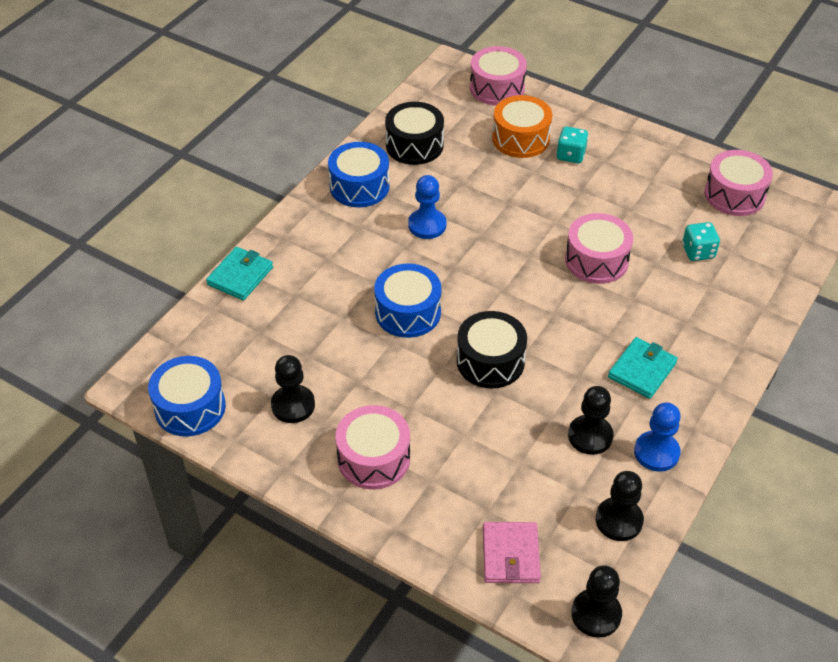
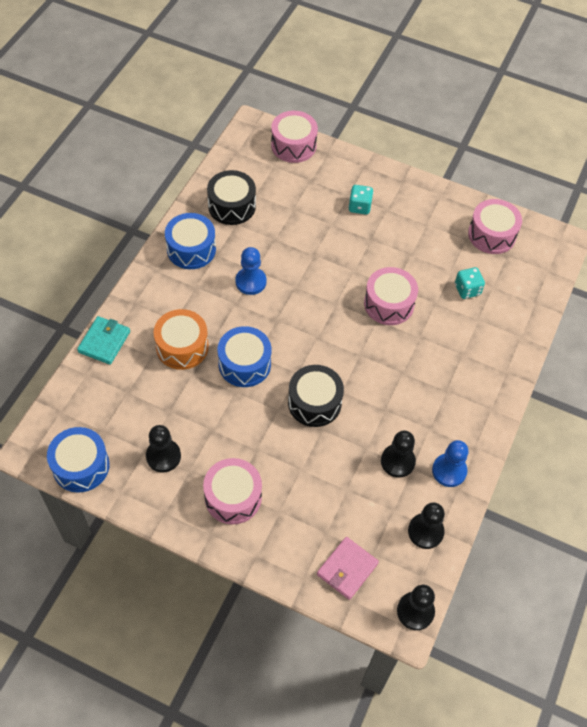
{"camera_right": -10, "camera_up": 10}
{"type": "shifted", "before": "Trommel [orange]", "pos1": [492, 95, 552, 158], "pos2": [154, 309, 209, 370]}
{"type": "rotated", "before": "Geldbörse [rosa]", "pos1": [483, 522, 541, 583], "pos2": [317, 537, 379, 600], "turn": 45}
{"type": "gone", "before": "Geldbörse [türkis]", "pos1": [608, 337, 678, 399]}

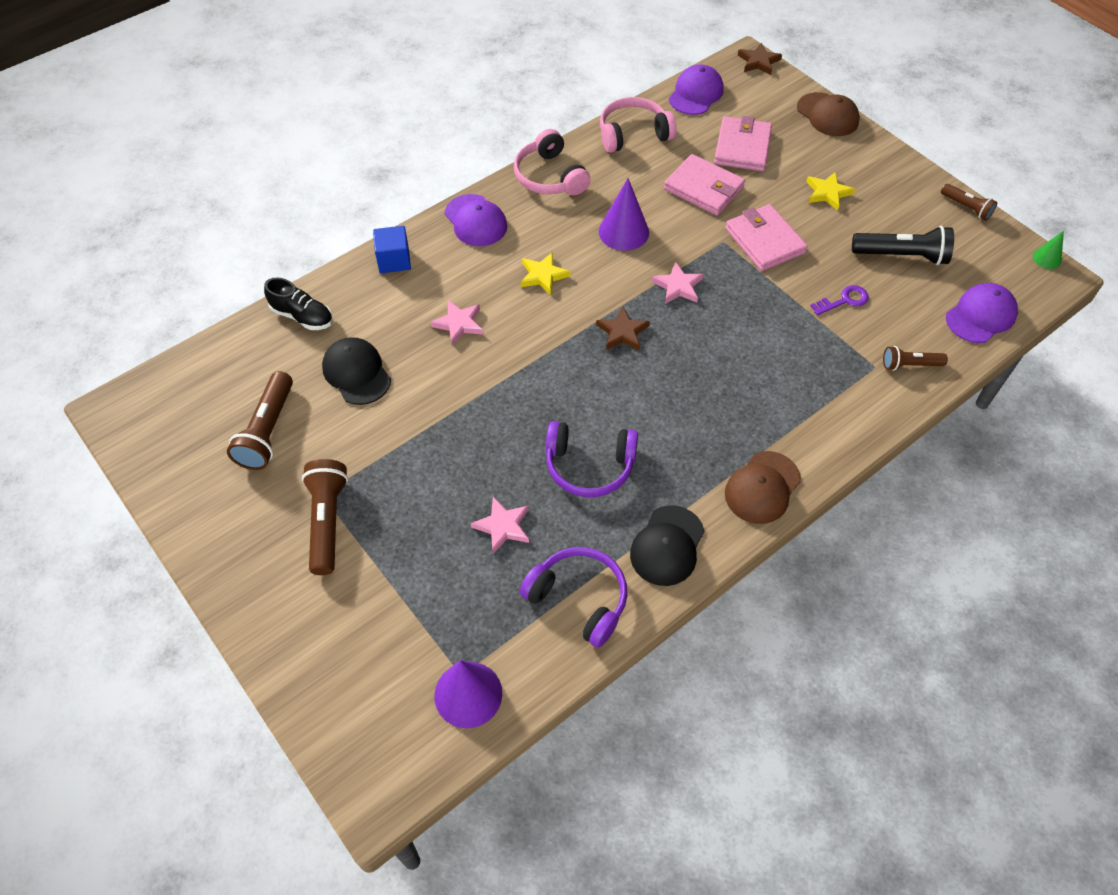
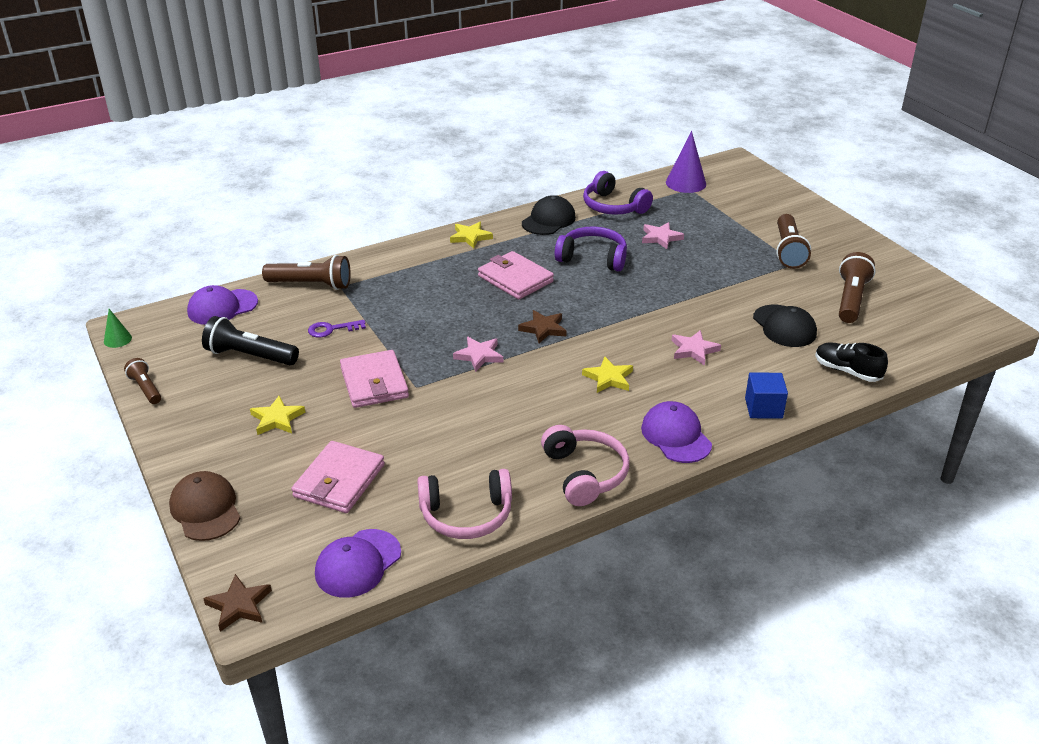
{"camera_right": -170, "camera_up": -20}
{"type": "scaled", "before": "Taschenlampe [braun]", "pos1": [883, 346, 948, 371], "pos2": [262, 255, 351, 290], "scale": 1.68}
{"type": "swapped", "before": "Kappe [braun]", "after": "Stern [gelb]", "pos1": [725, 451, 801, 524], "pos2": [450, 222, 493, 249]}
{"type": "shifted", "before": "Geldbörse [rosa]", "pos1": [664, 154, 745, 216], "pos2": [478, 251, 554, 299]}
{"type": "gone", "before": "Kegel [lila]", "pos1": [599, 178, 649, 251]}

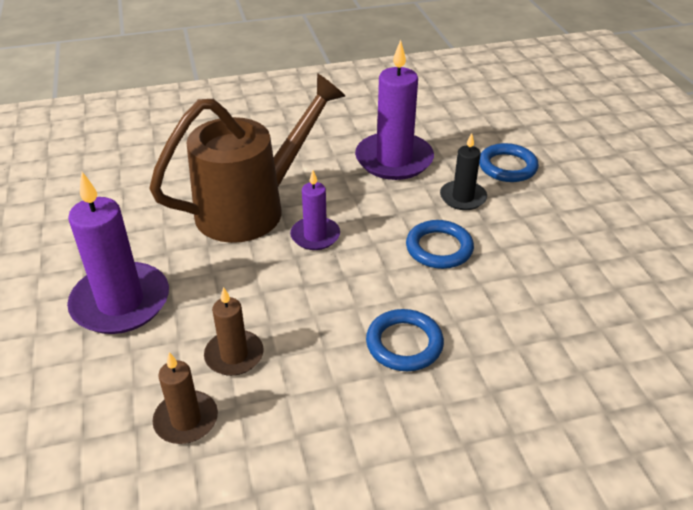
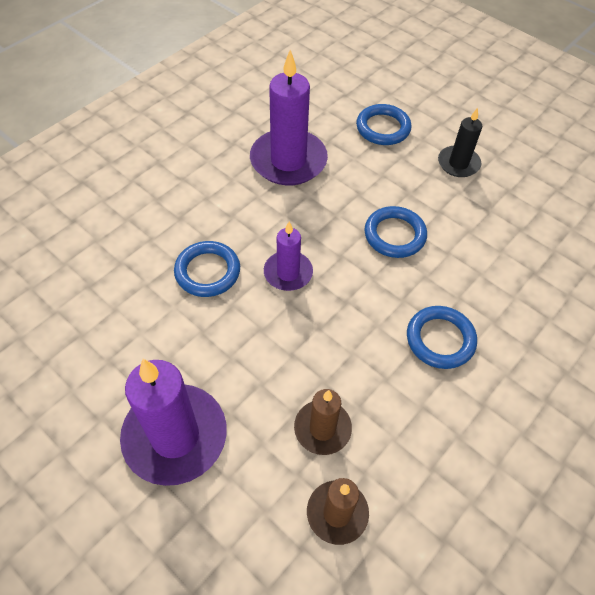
{"camera_right": -35, "camera_up": 15}
{"type": "swapped", "before": "Gießkanne [braun]", "after": "Ring [blau]", "pos1": [149, 73, 345, 243], "pos2": [174, 241, 240, 297]}
{"type": "shifted", "before": "Kerze [schwarz]", "pos1": [440, 133, 487, 210], "pos2": [438, 108, 482, 177]}

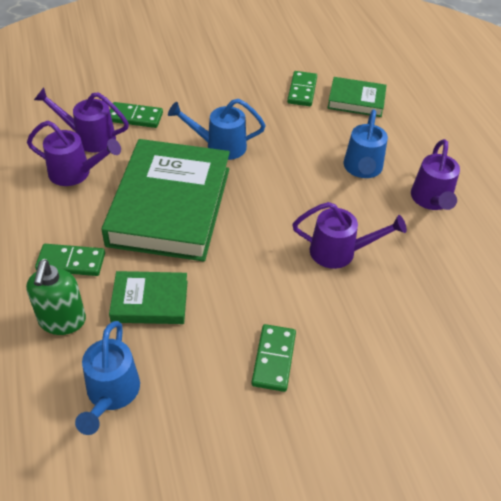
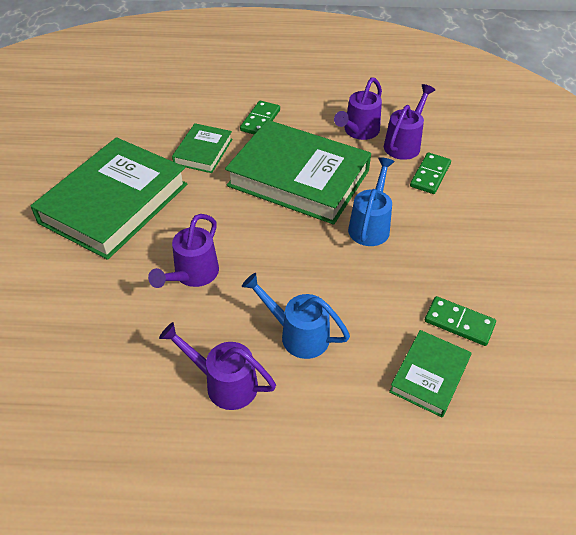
{"camera_right": 110, "camera_up": 0}
{"type": "swapped", "before": "Dominostein [grün]", "after": "Buch [grün]", "pos1": [251, 324, 296, 392], "pos2": [30, 137, 187, 260]}
{"type": "gone", "before": "Seifenspender [grün]", "pos1": [26, 260, 86, 335]}
{"type": "gone", "before": "Gießkanne [blau]", "pos1": [75, 321, 140, 435]}

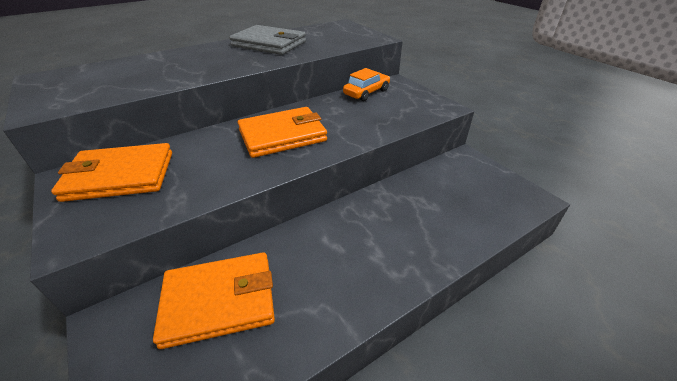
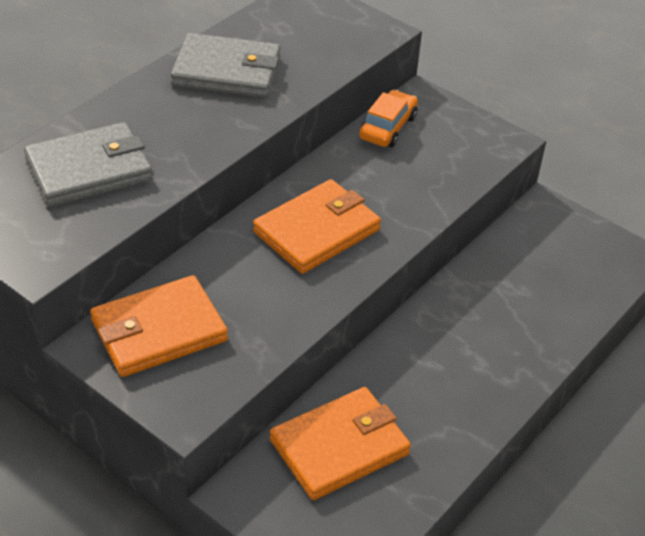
{"camera_right": -20, "camera_up": 5}
{"type": "new", "after": "Geldbörse [grau]", "pos2": [24, 122, 152, 207]}

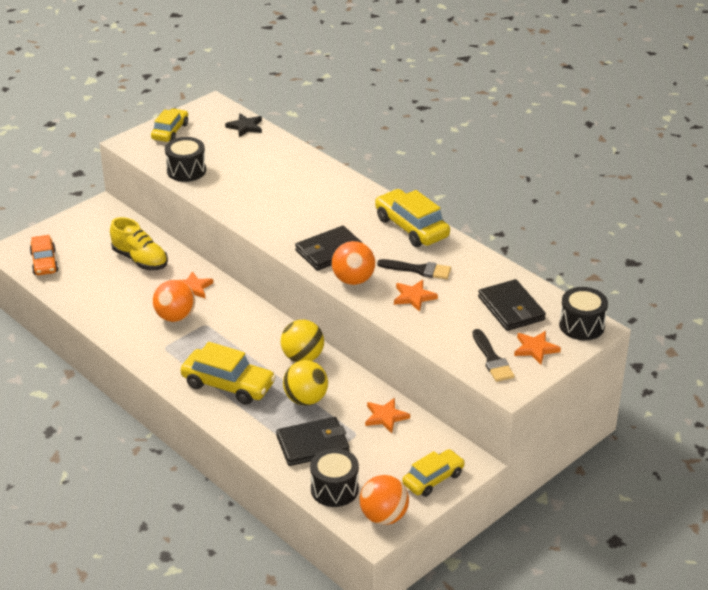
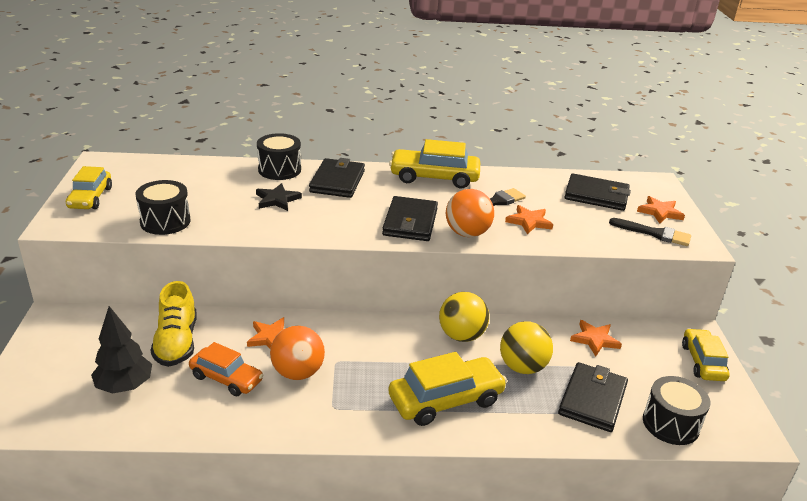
{"camera_right": -50, "camera_up": -5}
{"type": "rotated", "before": "Auto [gelb]", "pos1": [151, 108, 188, 142], "pos2": [66, 166, 112, 209], "turn": -150}
{"type": "new", "after": "Baum [schwarz]", "pos2": [91, 306, 152, 394]}
{"type": "rotated", "before": "Schuh [gelb]", "pos1": [110, 217, 168, 270], "pos2": [150, 281, 197, 367], "turn": 90}
{"type": "shifted", "before": "Auto [orange]", "pos1": [30, 235, 58, 275], "pos2": [189, 342, 264, 396]}
{"type": "shifted", "before": "Stern [schwarz]", "pos1": [225, 113, 262, 137], "pos2": [256, 183, 302, 211]}
{"type": "shifted", "before": "Trommel [schwarz]", "pos1": [559, 287, 608, 340], "pos2": [257, 133, 301, 180]}
{"type": "new", "after": "Geldbörse [schwarz]", "pos2": [309, 158, 365, 198]}
{"type": "gone", "before": "Ball [orange]", "pos1": [360, 475, 409, 525]}

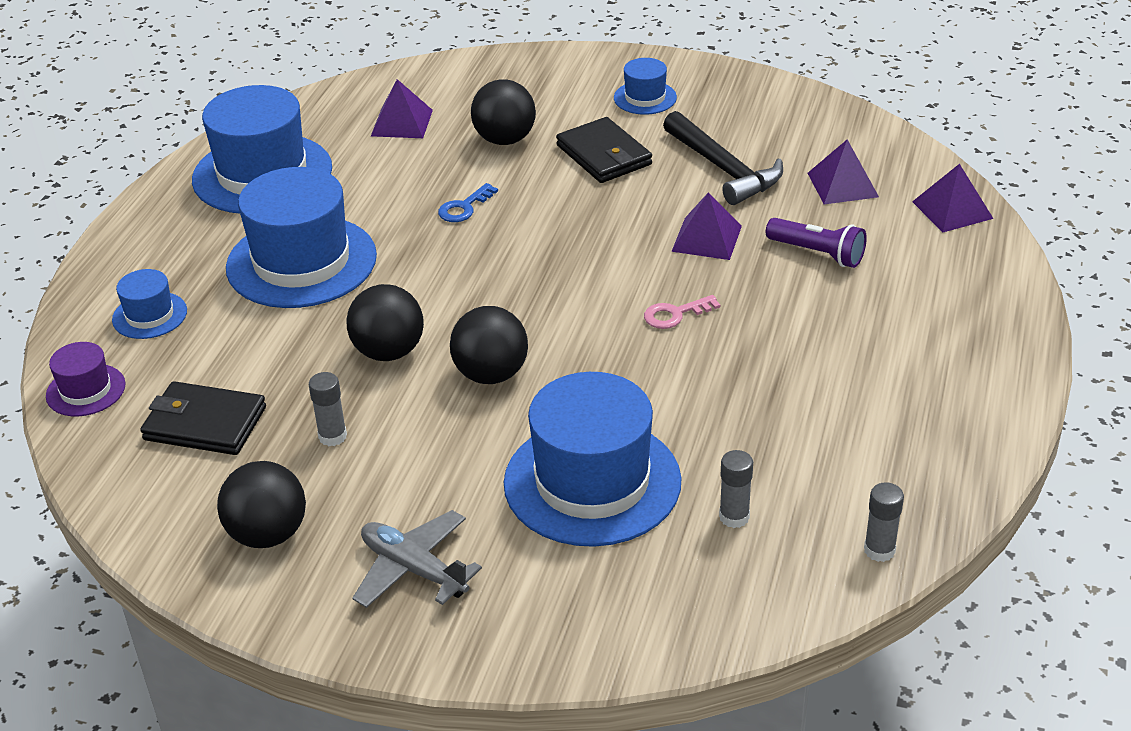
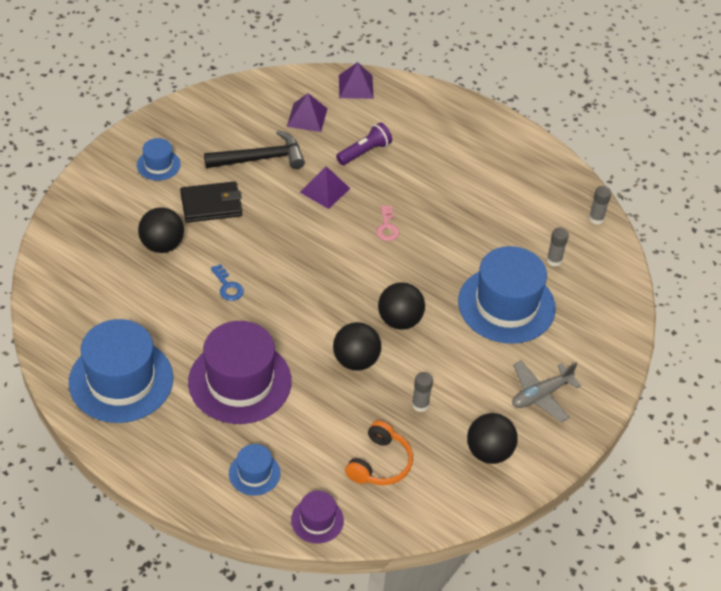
{"camera_right": -75, "camera_up": 10}
{"type": "repainted", "before": "Hut [blau]", "after": "Hut [lila]", "pos1": [226, 167, 377, 308], "pos2": [188, 321, 292, 424]}
{"type": "swapped", "before": "Geldbörse [schwarz]", "after": "Kopfhörer [orange]", "pos1": [140, 381, 266, 455], "pos2": [345, 421, 413, 485]}
{"type": "gone", "before": "Pyramide [lila]", "pos1": [371, 79, 433, 138]}

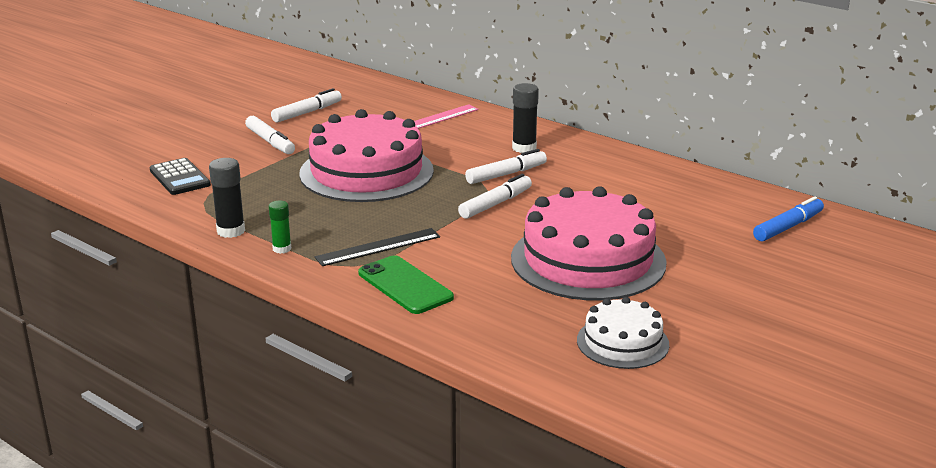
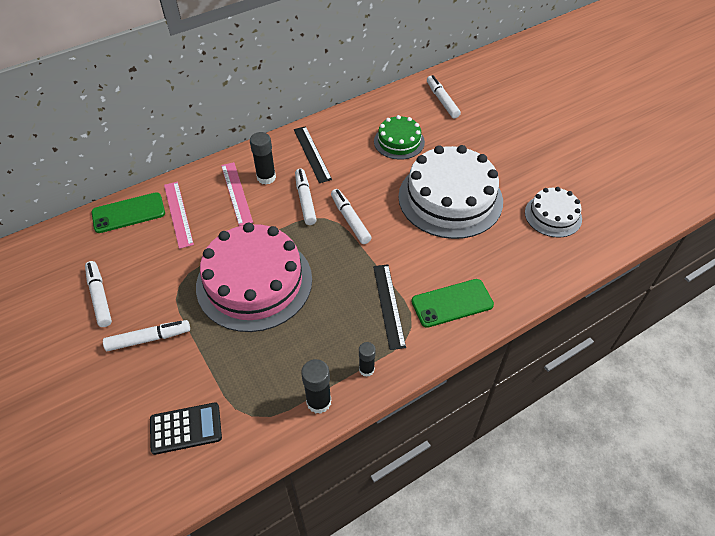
{"camera_right": -70, "camera_up": 25}
{"type": "new", "after": "Handy [grün]", "pos2": [91, 192, 165, 233]}
{"type": "new", "after": "Lineal [rosa]", "pos2": [221, 162, 253, 226]}
{"type": "new", "after": "Lineal [schwarz]", "pos2": [294, 126, 332, 183]}
{"type": "repainted", "before": "Klebestift [grün]", "after": "Klebestift [schwarz]", "pos1": [269, 200, 291, 254], "pos2": [359, 342, 376, 377]}
{"type": "new", "after": "Kuchen [grün]", "pos2": [374, 115, 425, 160]}
{"type": "repainted", "before": "Kuchen [rosa]", "after": "Kuchen [weiß]", "pos1": [511, 186, 667, 300], "pos2": [398, 145, 503, 239]}
{"type": "repainted", "before": "Filzstift [blau]", "after": "Filzstift [weiß]", "pos1": [753, 196, 824, 241], "pos2": [427, 75, 461, 118]}

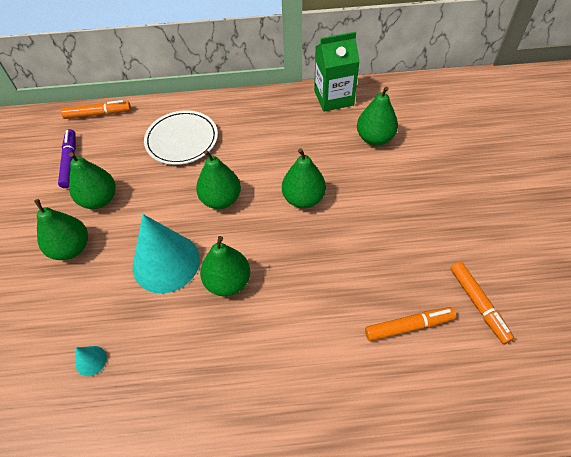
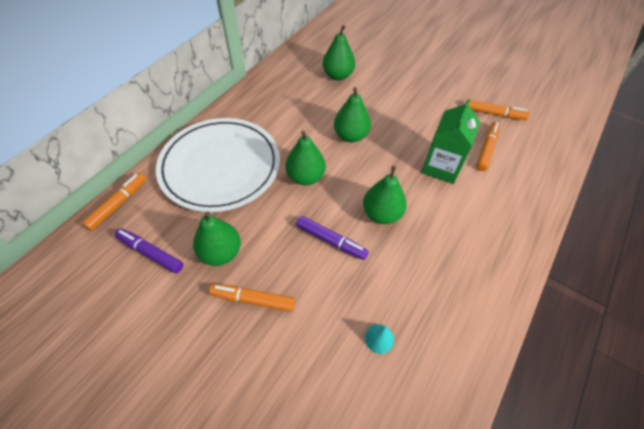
{"camera_right": -55, "camera_up": 0}
{"type": "scaled", "before": "Teller [weiß]", "pos1": [144, 110, 218, 165], "pos2": [156, 118, 280, 212], "scale": 1.66}
{"type": "swapped", "before": "Birne [grün]", "after": "Filzstift [orange]", "pos1": [34, 199, 88, 260], "pos2": [209, 284, 295, 312]}
{"type": "swapped", "before": "Kegel [türkis]", "after": "Filzstift [lila]", "pos1": [133, 214, 200, 293], "pos2": [296, 216, 369, 260]}
{"type": "shifted", "before": "Getränkekarton [grün]", "pos1": [314, 32, 360, 112], "pos2": [421, 99, 480, 184]}

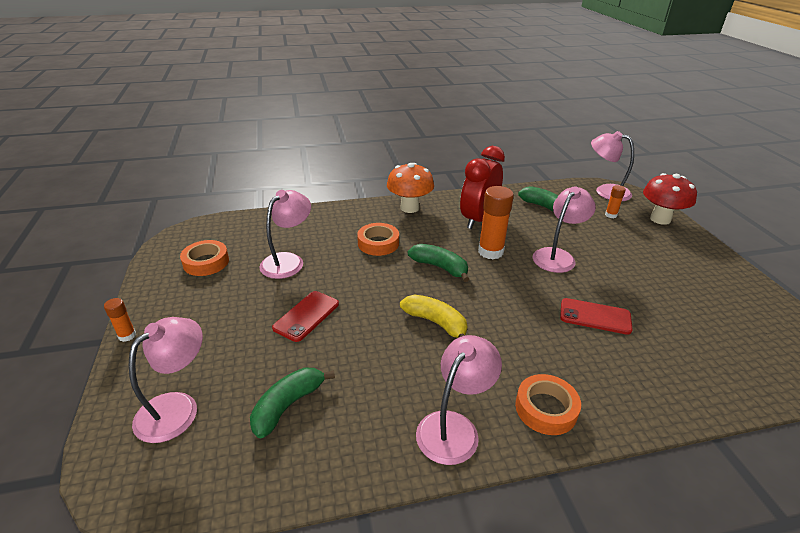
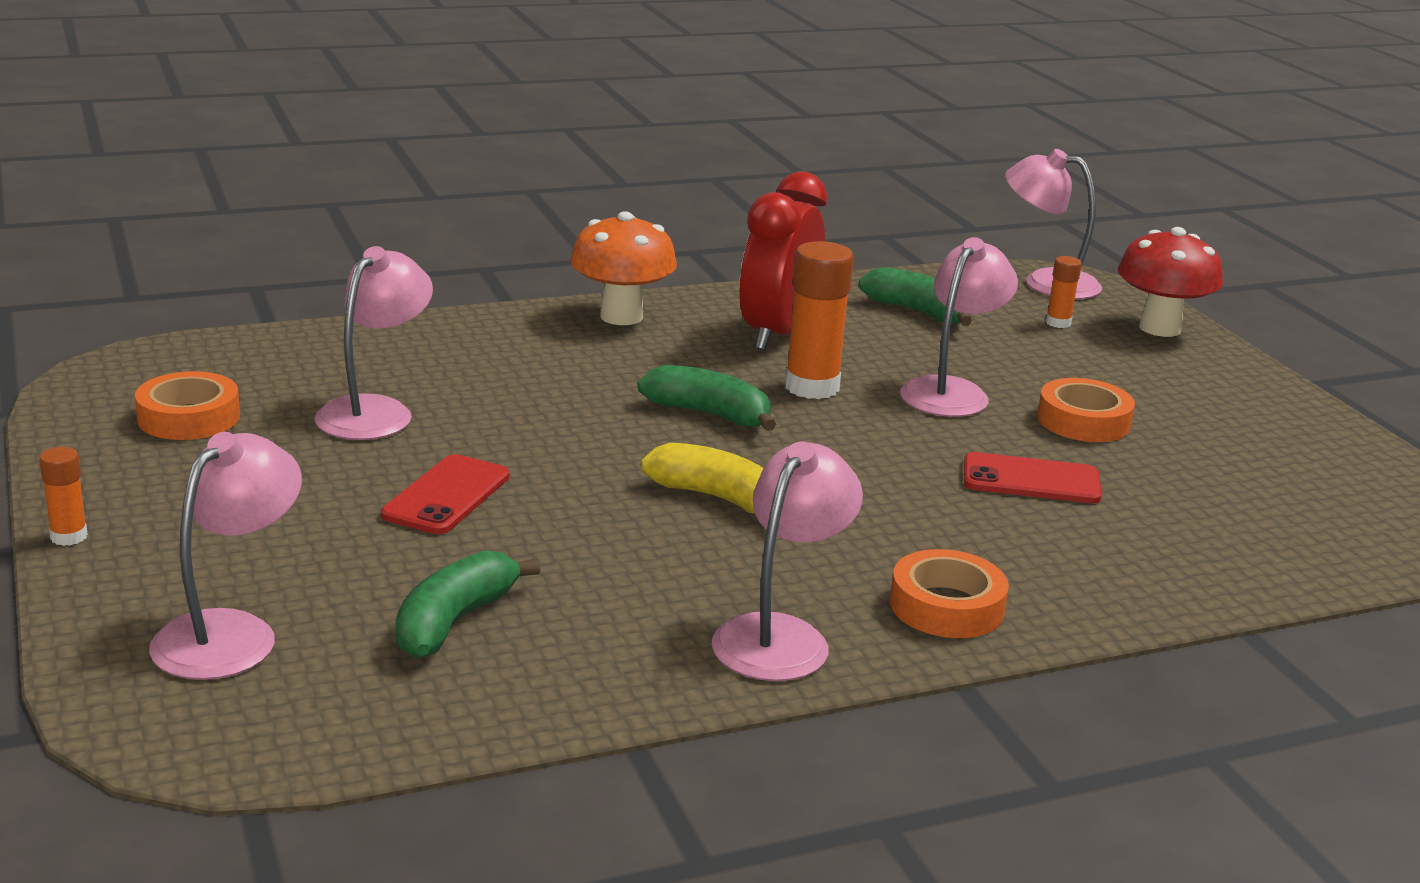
{"camera_right": -10, "camera_up": -10}
{"type": "shifted", "before": "Klebeband [orange]", "pos1": [357, 223, 399, 256], "pos2": [1037, 378, 1135, 442]}

